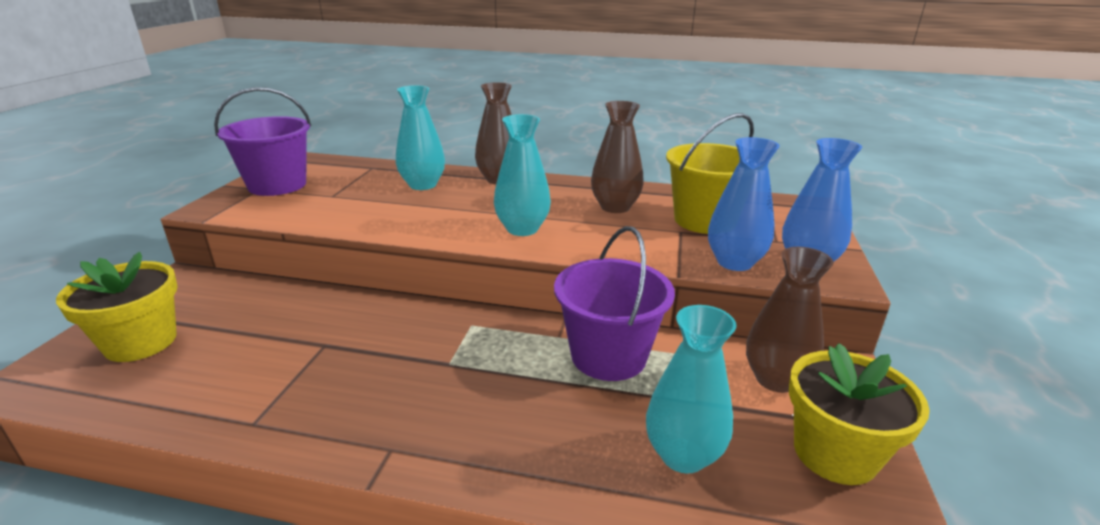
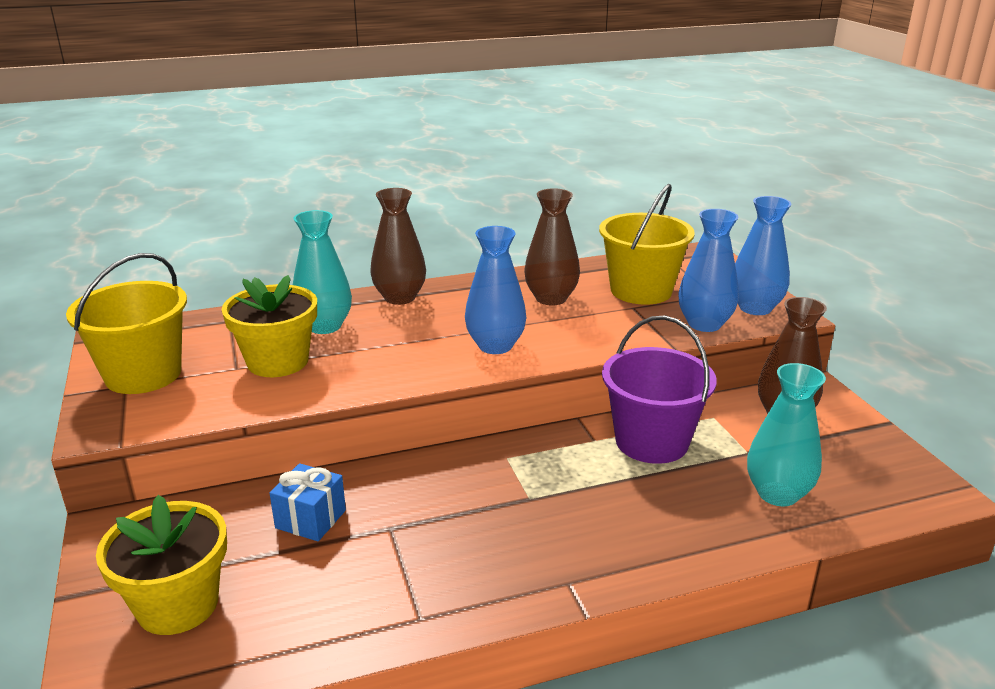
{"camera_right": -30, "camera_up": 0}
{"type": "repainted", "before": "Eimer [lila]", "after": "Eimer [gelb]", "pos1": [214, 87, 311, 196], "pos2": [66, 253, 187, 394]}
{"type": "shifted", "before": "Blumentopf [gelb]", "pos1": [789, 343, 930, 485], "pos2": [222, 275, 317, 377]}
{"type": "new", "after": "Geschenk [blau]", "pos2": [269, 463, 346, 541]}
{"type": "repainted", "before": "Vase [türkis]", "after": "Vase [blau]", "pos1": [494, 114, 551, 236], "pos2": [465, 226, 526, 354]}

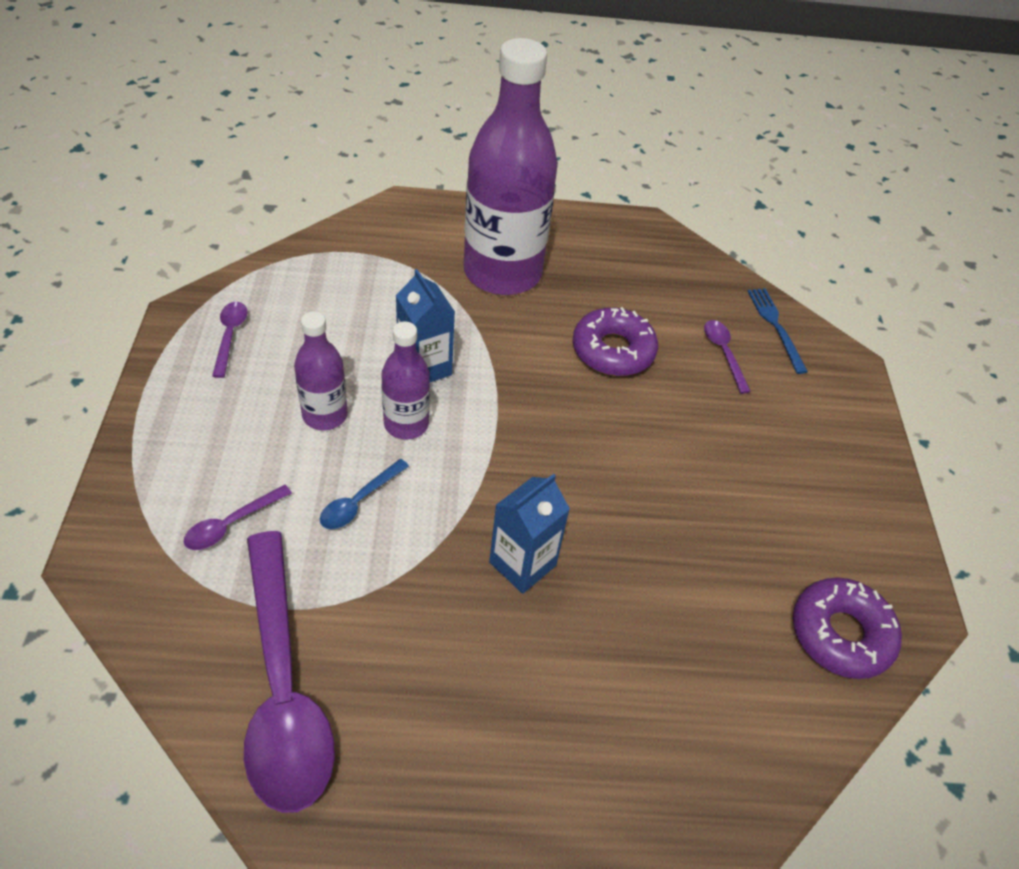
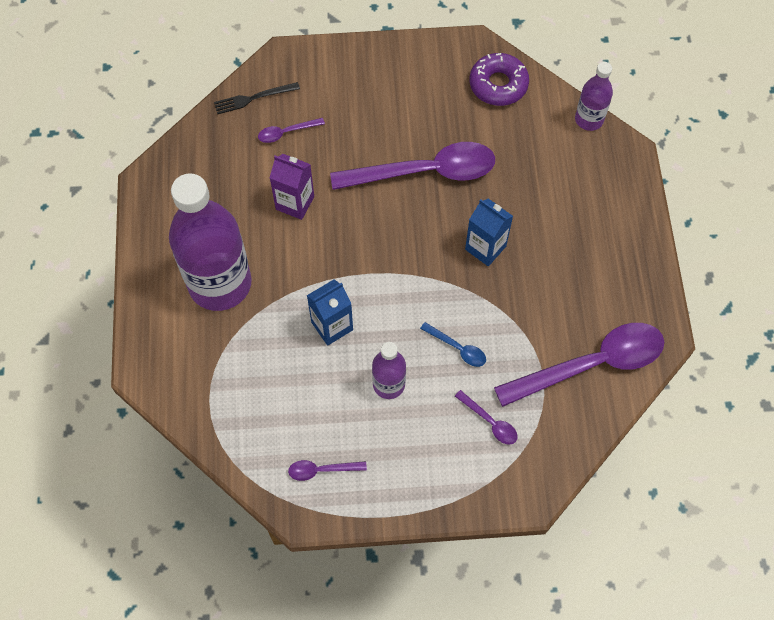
{"camera_right": -90, "camera_up": 15}
{"type": "repainted", "before": "Gabel [blau]", "after": "Gabel [schwarz]", "pos1": [747, 288, 808, 374], "pos2": [214, 82, 300, 114]}
{"type": "swapped", "before": "Donut [lila]", "after": "Getränkekarton [lila]", "pos1": [573, 307, 658, 376], "pos2": [270, 154, 314, 220]}
{"type": "new", "after": "Löffel [lila]", "pos2": [330, 142, 495, 190]}
{"type": "shifted", "before": "Flasche [lila]", "pos1": [381, 321, 430, 439], "pos2": [575, 62, 613, 131]}

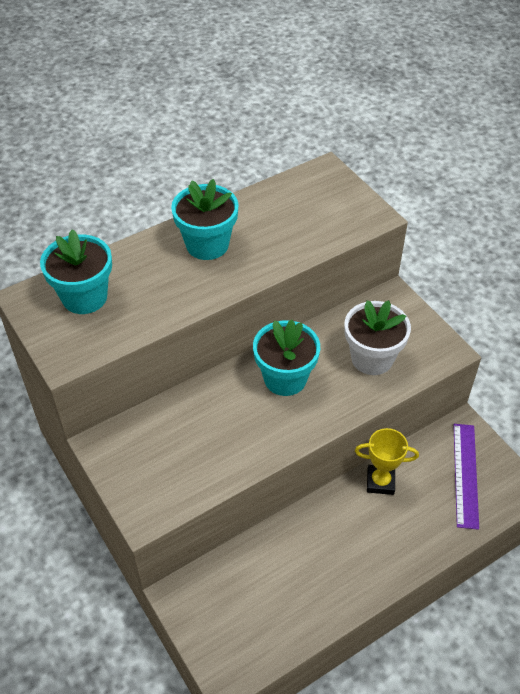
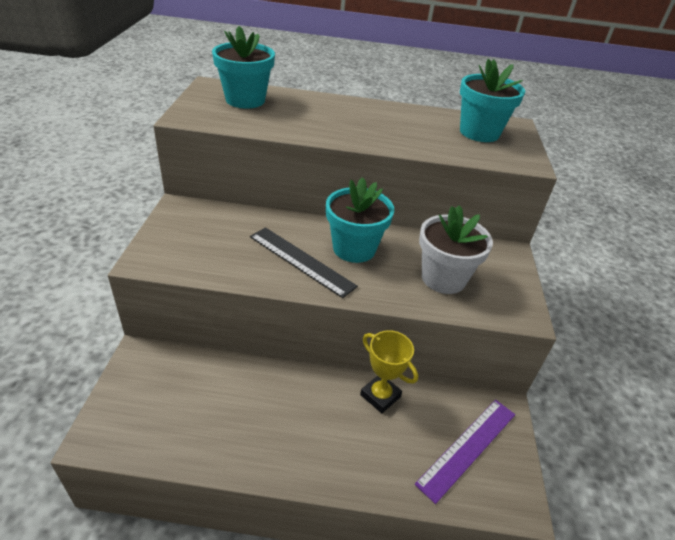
{"camera_right": 35, "camera_up": -10}
{"type": "new", "after": "Lineal [schwarz]", "pos2": [250, 227, 358, 298]}
{"type": "shifted", "before": "Blumentopf [türkis]", "pos1": [171, 179, 239, 260], "pos2": [460, 59, 525, 142]}

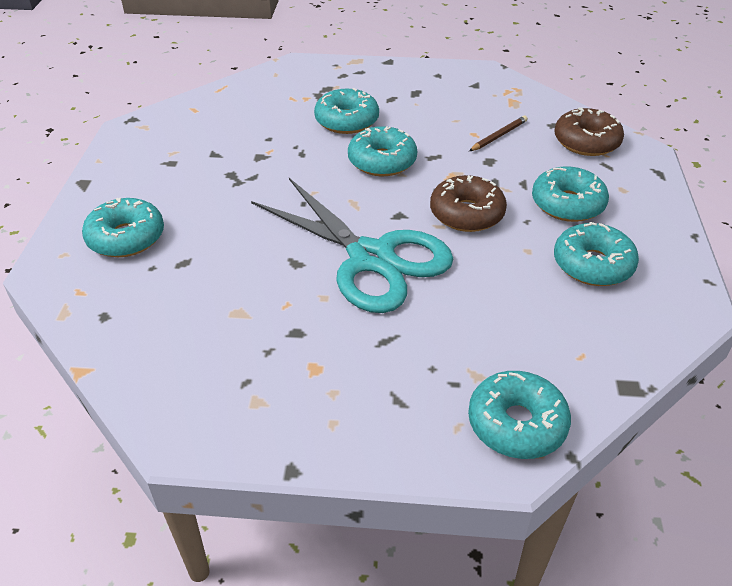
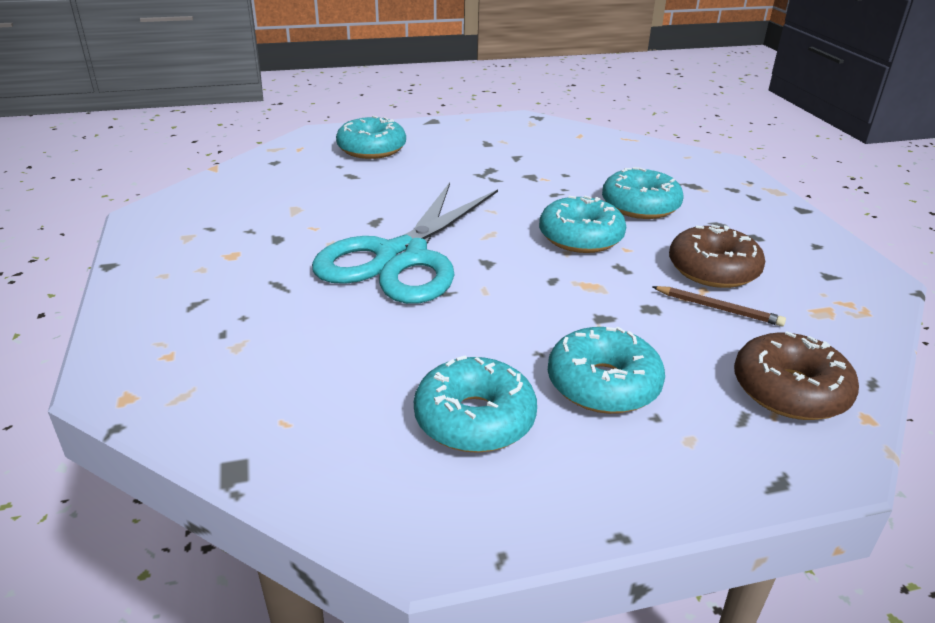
{"camera_right": 70, "camera_up": -10}
{"type": "shifted", "before": "Donut [braun]", "pos1": [430, 175, 507, 232], "pos2": [669, 225, 765, 288]}
{"type": "gone", "before": "Donut [türkis]", "pos1": [468, 371, 571, 459]}

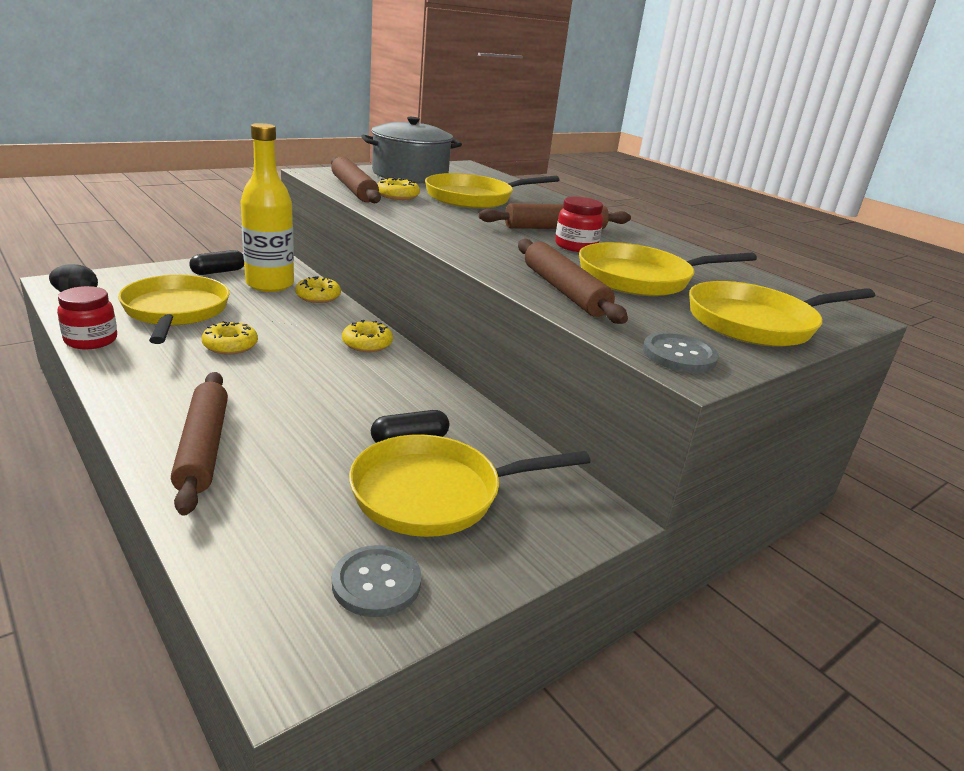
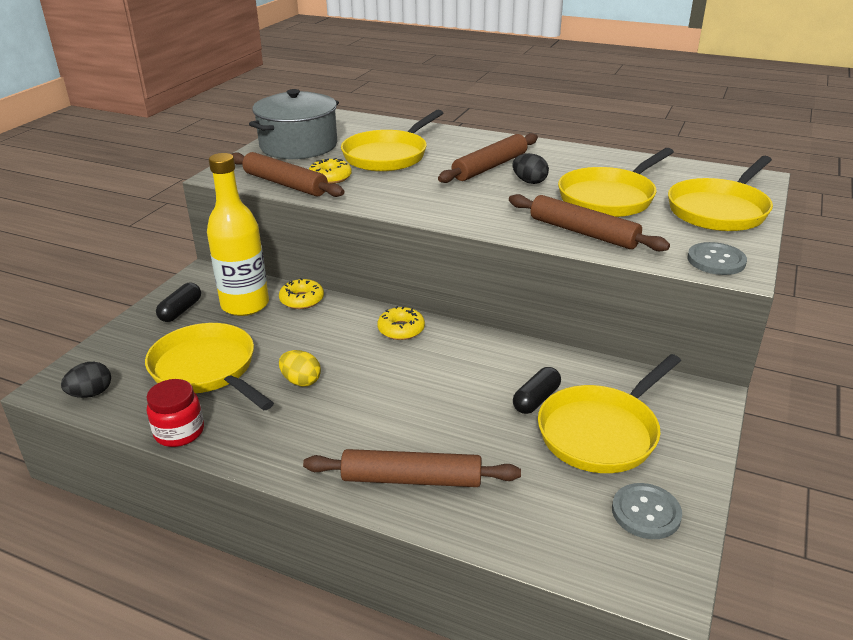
{"camera_right": -25, "camera_up": 5}
{"type": "swapped", "before": "Donut [gelb]", "after": "Ei [gelb]", "pos1": [201, 321, 258, 355], "pos2": [279, 350, 321, 387]}
{"type": "rotated", "before": "Nudelholz [braun]", "pos1": [171, 372, 228, 516], "pos2": [303, 449, 521, 487], "turn": -45}
{"type": "swapped", "before": "Einmachglas [rot]", "after": "Ei [schwarz]", "pos1": [555, 197, 603, 252], "pos2": [512, 153, 549, 184]}

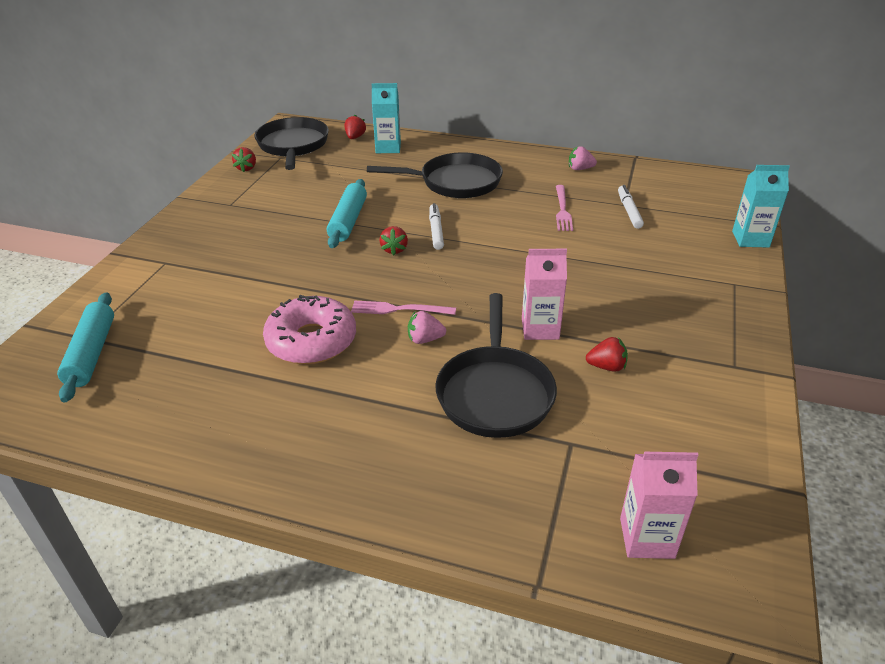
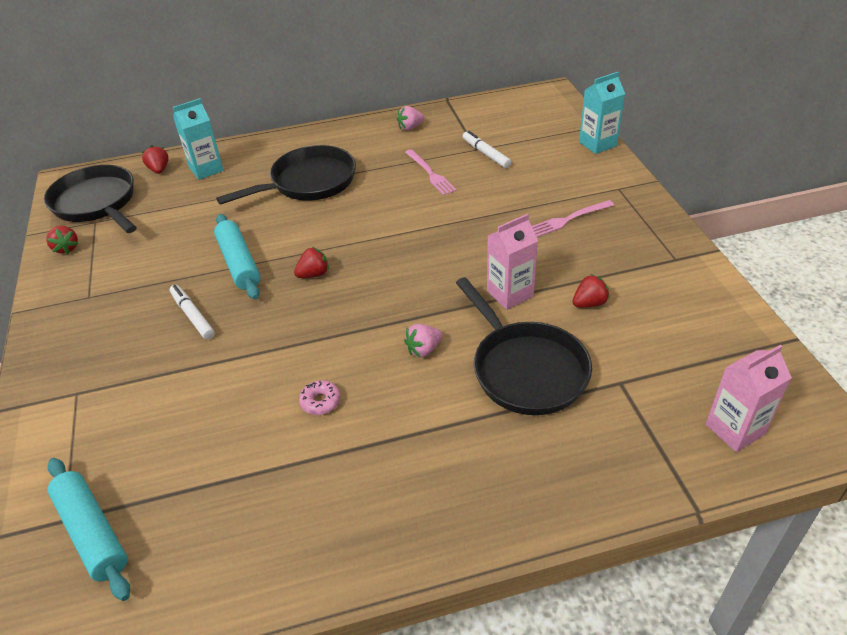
{"camera_right": -30, "camera_up": 5}
{"type": "shifted", "before": "Filzstift [weiß]", "pos1": [429, 203, 444, 250], "pos2": [170, 285, 215, 339]}
{"type": "rotated", "before": "Erdbeere [rot]", "pos1": [379, 226, 408, 255], "pos2": [294, 247, 329, 278], "turn": -90}
{"type": "scaled", "before": "Donut [rosa]", "pos1": [263, 295, 356, 365], "pos2": [299, 380, 341, 415], "scale": 0.42}
{"type": "shifted", "before": "Gabel [rosa]", "pos1": [351, 300, 456, 315], "pos2": [532, 200, 614, 237]}

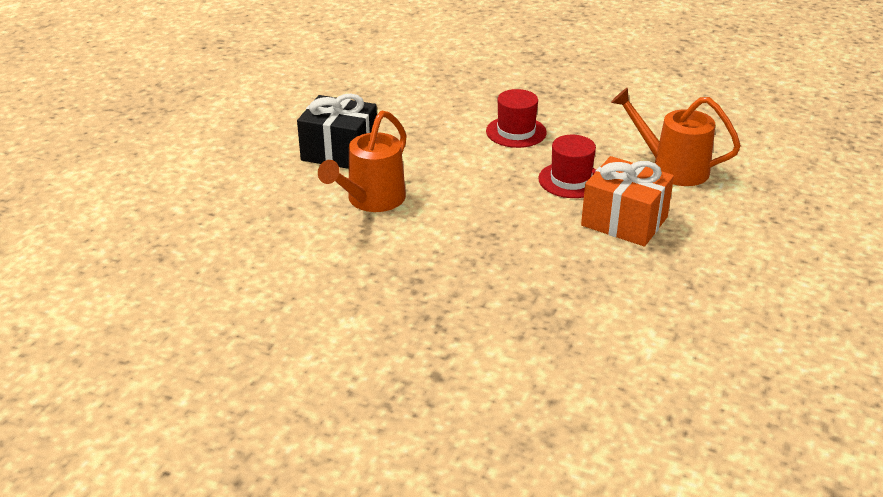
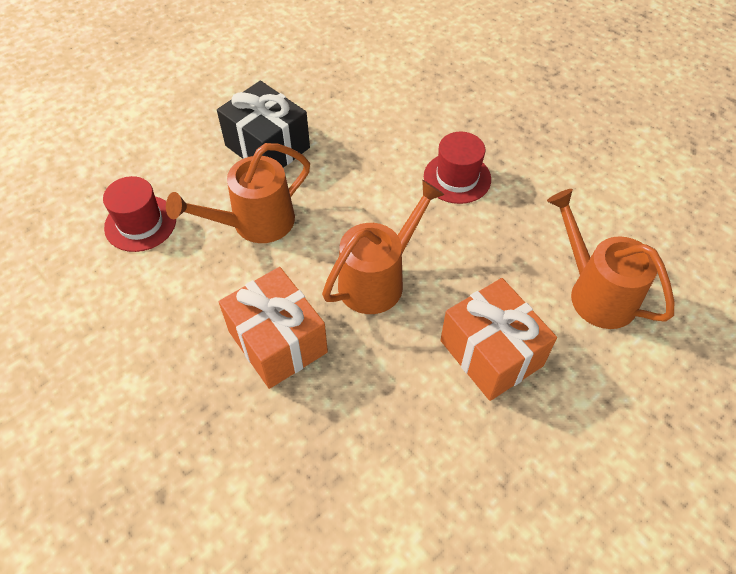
{"camera_right": 25, "camera_up": 20}
{"type": "shifted", "before": "Hut [rot]", "pos1": [538, 135, 596, 198], "pos2": [103, 176, 176, 252]}
{"type": "new", "after": "Geschenk [orange]", "pos2": [219, 267, 328, 389]}
{"type": "new", "after": "Gießkanne [orange]", "pos2": [322, 180, 445, 314]}

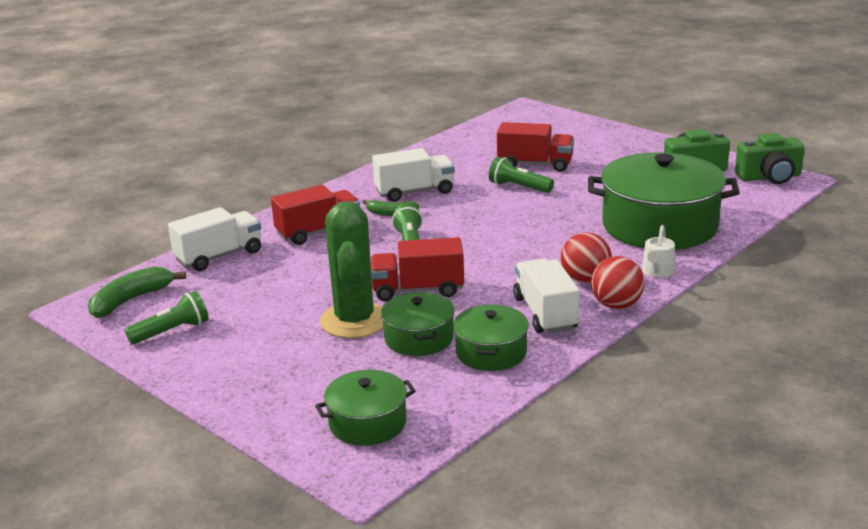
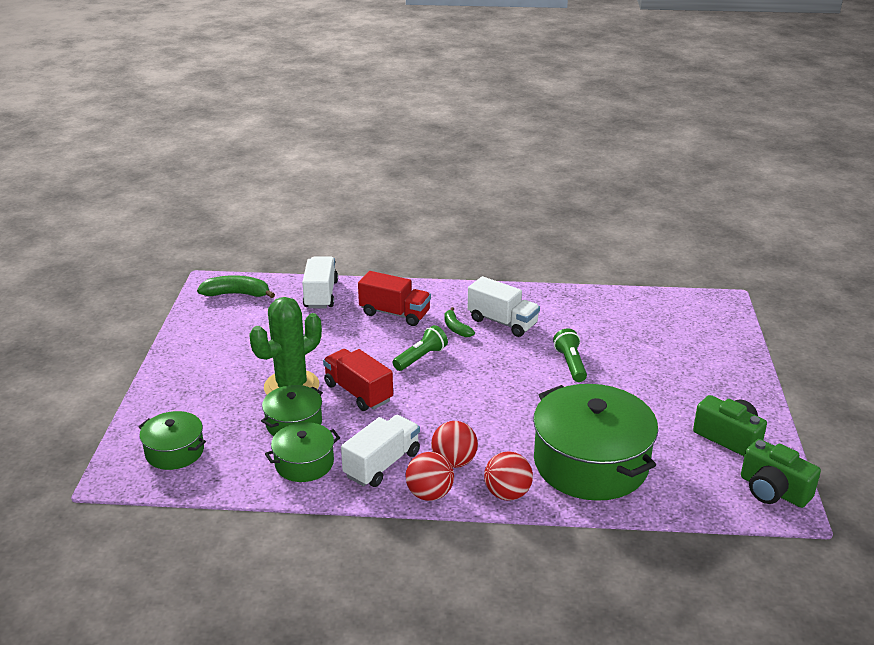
{"camera_right": 50, "camera_up": 5}
{"type": "rotated", "before": "Lastwagen [weiß]", "pos1": [168, 207, 261, 271], "pos2": [302, 257, 338, 308], "turn": -105}
{"type": "swapped", "before": "Gießkanne [weiß]", "after": "Ball [rot]", "pos1": [642, 225, 675, 278], "pos2": [484, 451, 533, 501]}
{"type": "gone", "before": "Taschenlampe [grün]", "pos1": [125, 291, 209, 344]}
{"type": "gone", "before": "Lastwagen [rot]", "pos1": [497, 122, 574, 172]}

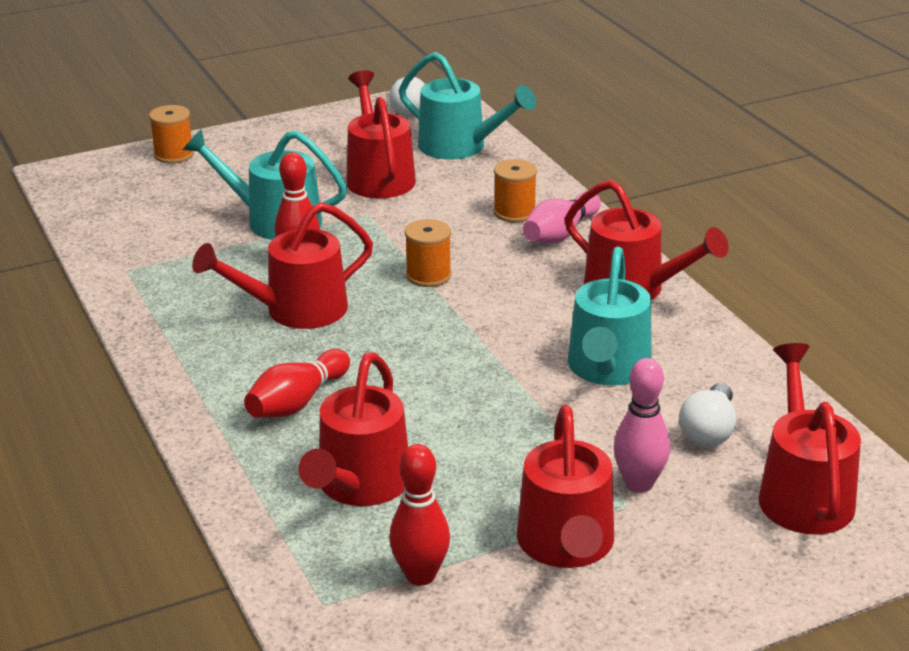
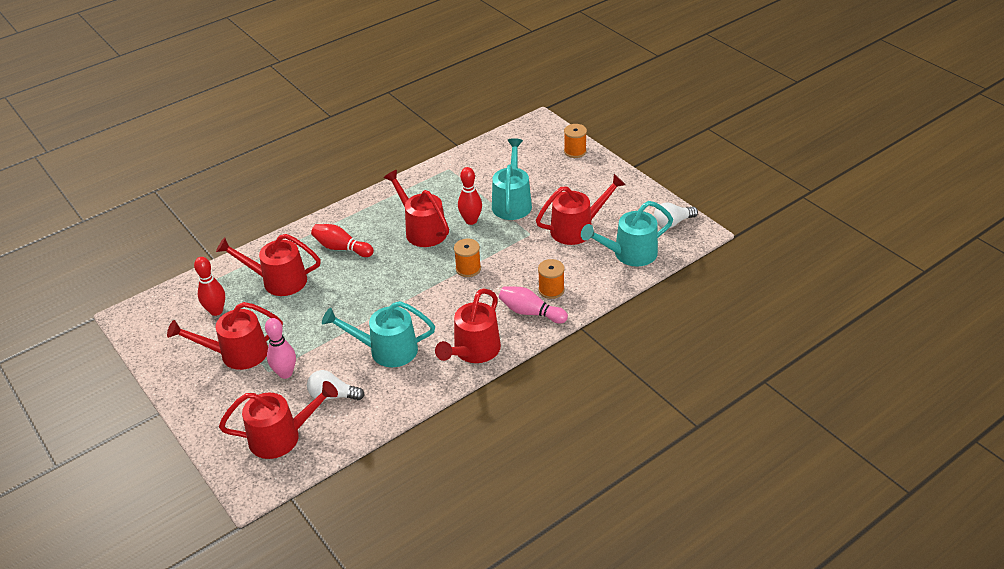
{"camera_right": 80, "camera_up": 10}
{"type": "rotated", "before": "Gießkanne [türkis]", "pos1": [399, 52, 536, 159], "pos2": [581, 201, 673, 267], "turn": 45}

